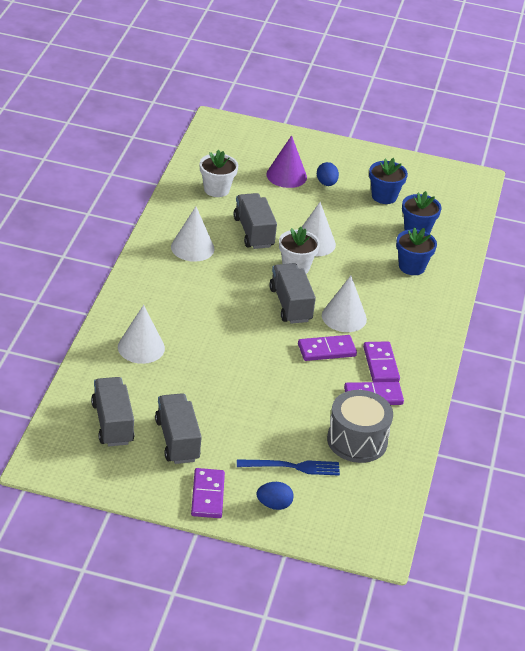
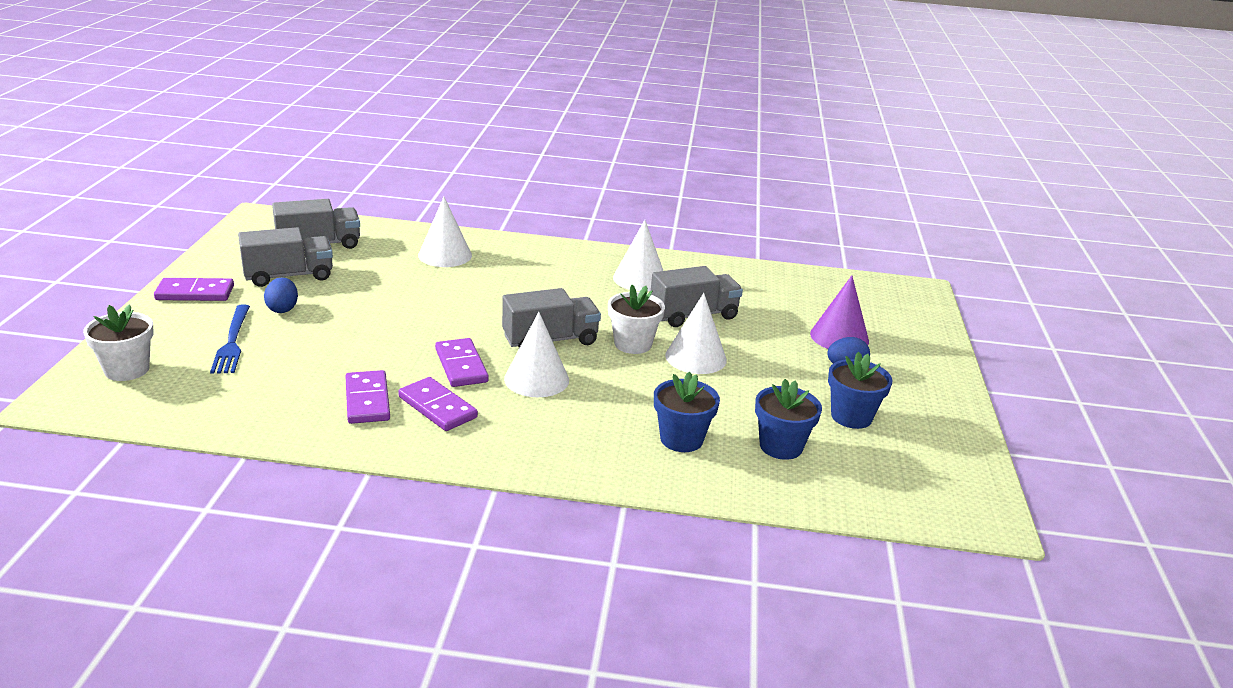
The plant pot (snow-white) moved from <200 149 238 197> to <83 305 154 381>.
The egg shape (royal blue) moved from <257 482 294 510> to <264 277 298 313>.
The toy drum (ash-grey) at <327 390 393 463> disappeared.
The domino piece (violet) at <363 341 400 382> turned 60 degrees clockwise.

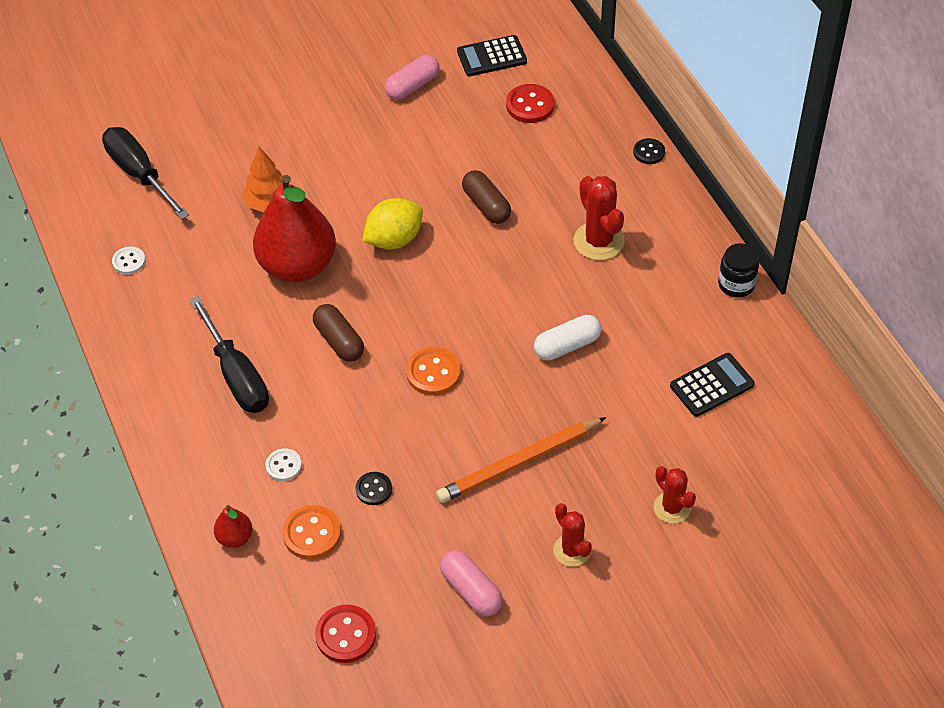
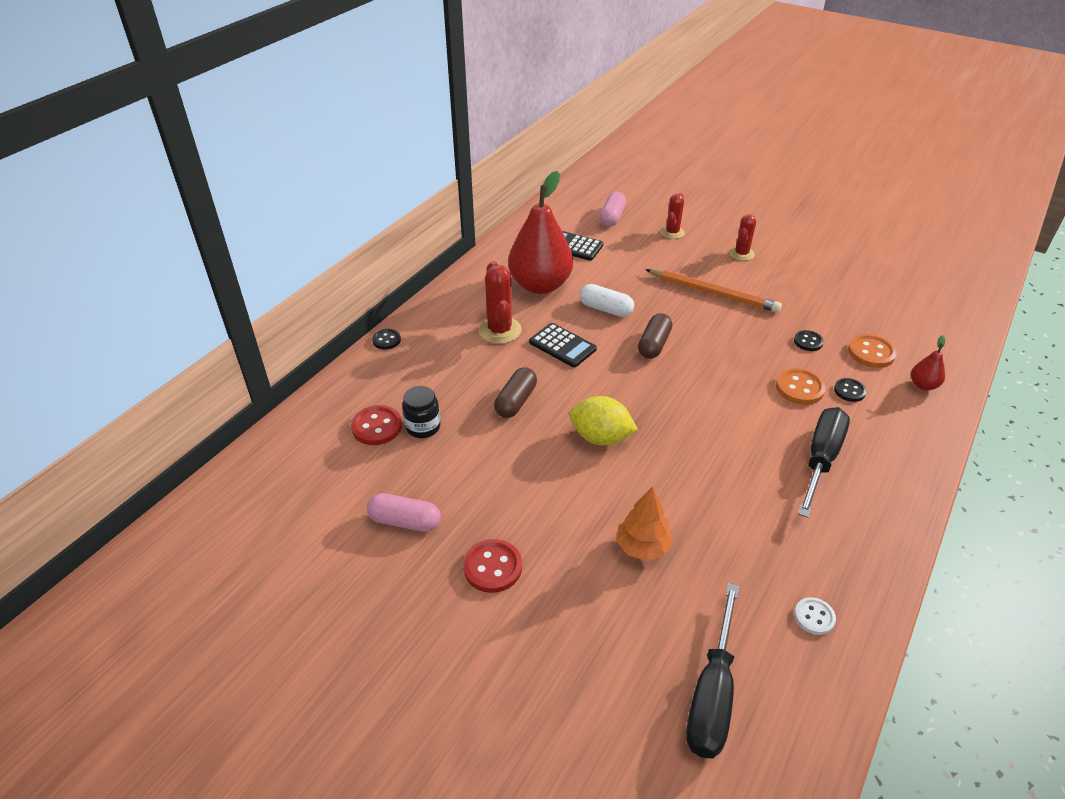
The toy pear (scarlet) moved from <253 175 336 282> to <508 171 573 294>.
The sewing button (snow-white) at <265 448 302 481> became the sewing button (jet-black) at <834 378 866 402>.
The pill shape (russet) moved from <313 304 364 362> to <638 313 672 359>.
The sewing button (scarlet) moved from <315 605 376 663> to <463 539 522 593>.
The sewing button (orange) moved from <406 347 461 395> to <776 368 826 405>.
The pill shape (rosy) moved from <440 550 503 616> to <600 192 626 227>.
The calculator (jet-black) moved from <457 35 527 76> to <529 323 597 367>.
The saguaro cactus (scarlet) at <574 176 625 260> turned 45 degrees counterclockwise.
The preserve jar (jet-black) moved from <718 243 759 298> to <402 386 440 438>.

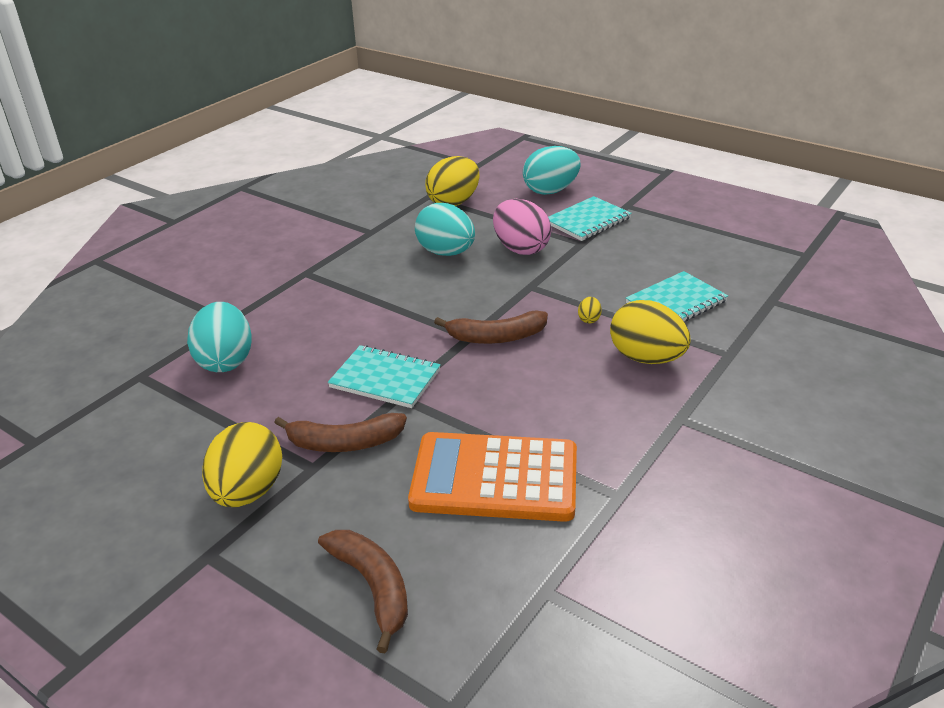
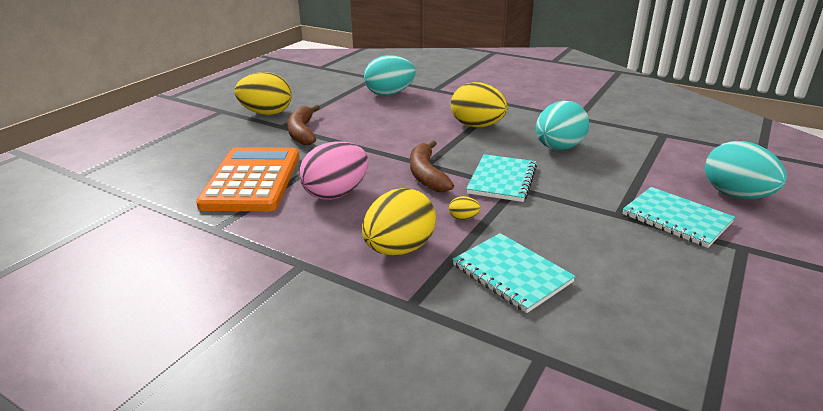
The banana (russet) at <318 530 408 653> disappeared.
The notepad (teal) moved from <328 345 441 408> to <466 154 537 202>.
The egg shape (yellow) moved from <425 156 480 206> to <451 82 508 127>.
The egg shape (rosy) moved from <493 199 551 255> to <299 141 368 200>.

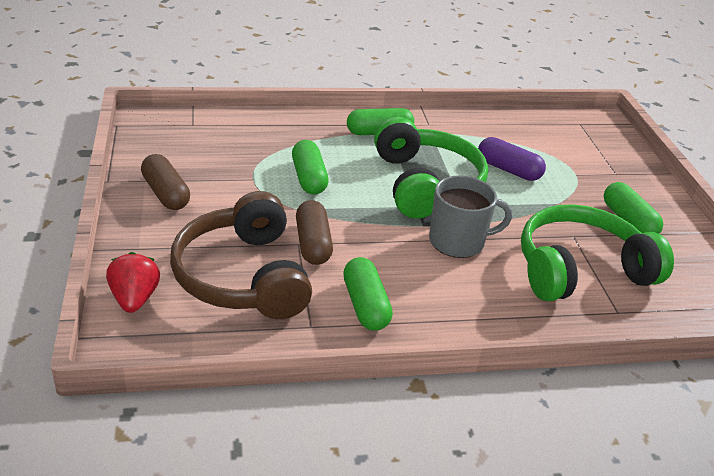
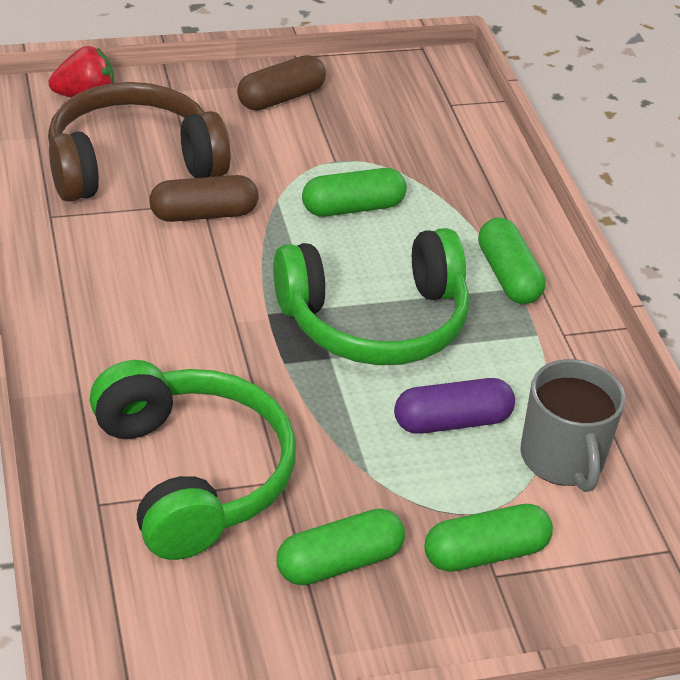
The pill shape (emerald) moved from <343 257 393 330> to <424 504 553 572>.
The mug (ash-grey) moved from <429 176 512 258> to <520 359 625 492>.
The pill shape (violet) at <478 137 546 181> turned 45 degrees clockwise.

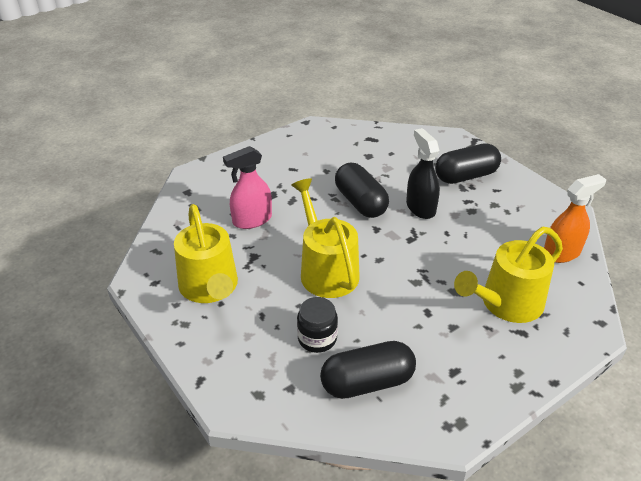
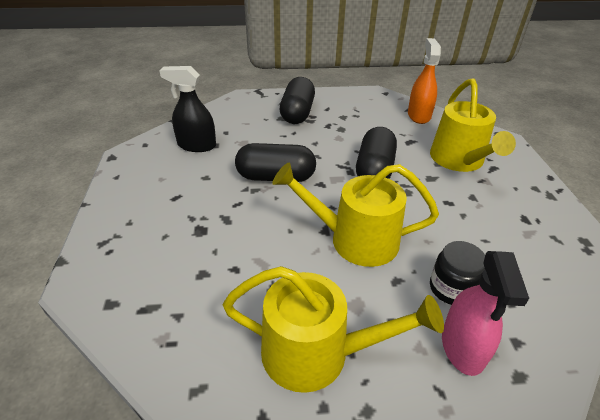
The sprayer (rosy) moved from <223 146 272 229> to <442 251 529 376>.
The pill shape (jet-black) moved from <320 341 416 399> to <356 127 397 179>.
The sprayer (jet-black) moved from <406 128 440 219> to <159 66 216 152>.

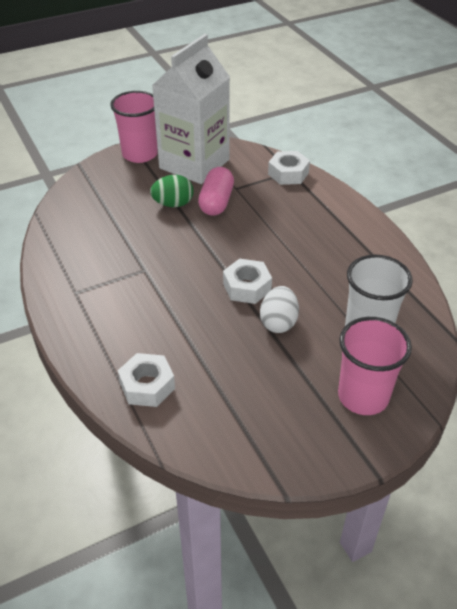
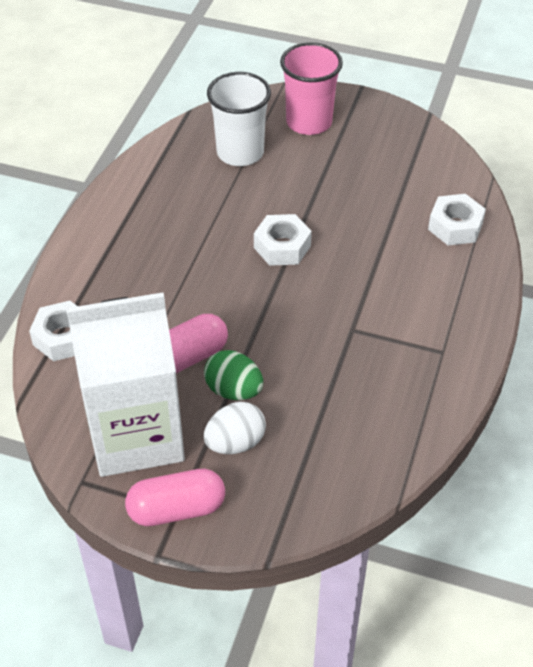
The tumbler (rosy) at <110 91 158 163> was replaced by the pill shape (rosy) at <125 469 225 526>.
The egg shape (snow-white) moved from <260 286 299 333> to <204 402 266 454>.

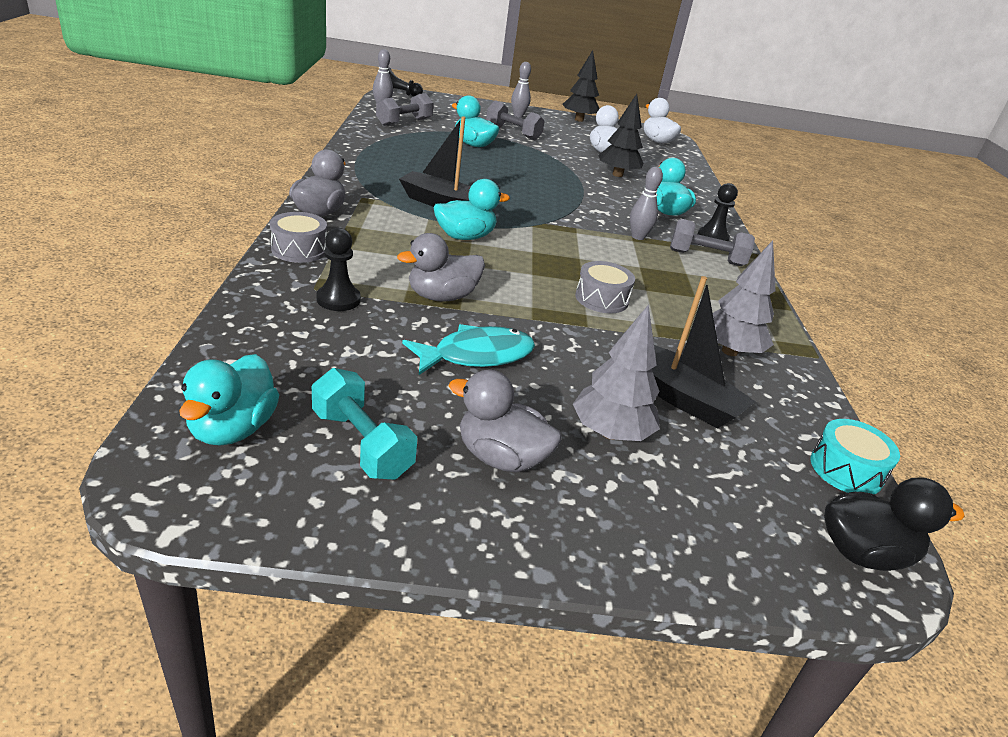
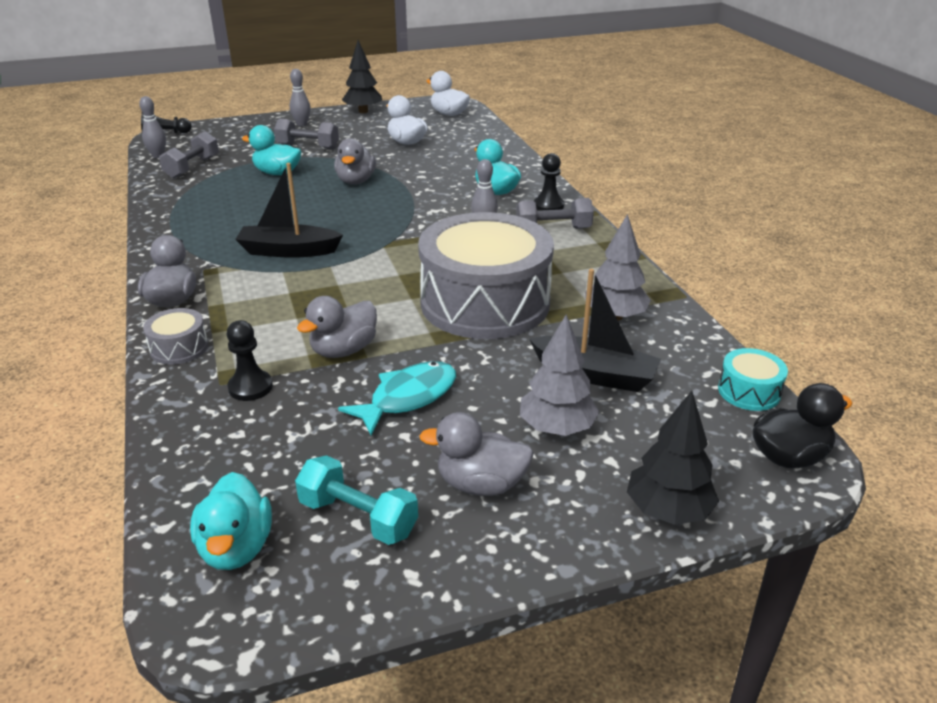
The rubber duck (teal) at <433 179 510 240> disappeared.
The toy drum (ash-grey) at <575 261 635 313> changed to 2.49 times the size.
The tree (jet-black) moved from <598 94 644 177> to <627 391 719 525>.
The rubber duck (ash-grey) at <334 138 376 185> appeared.

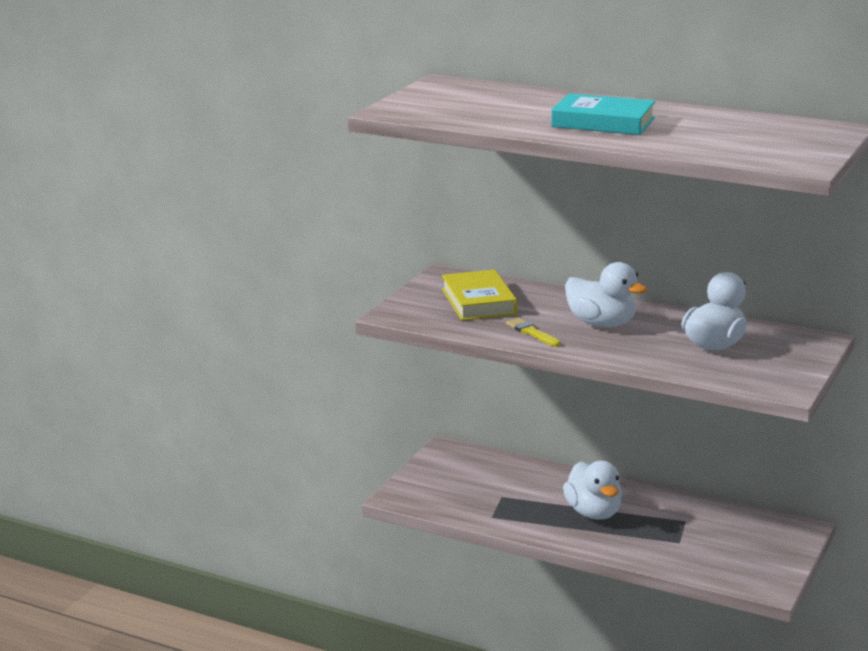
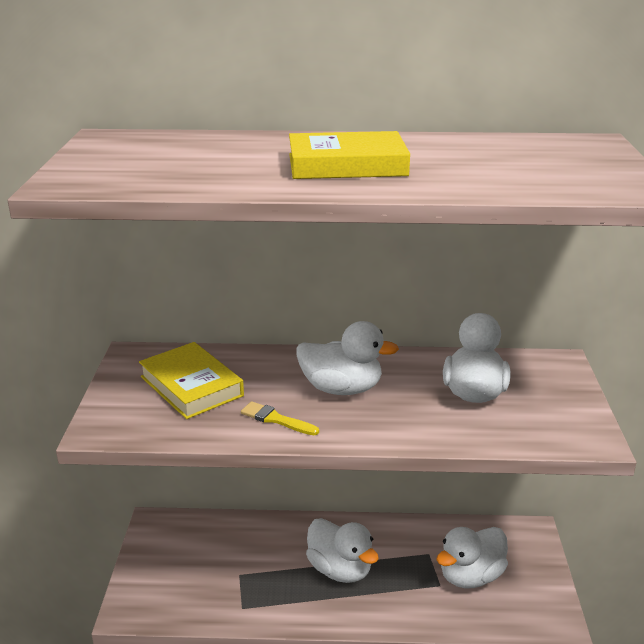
The book (teal) at <551 93 656 135> became the book (yellow) at <289 131 410 179>.
The rubber duck (snow-white) at <436 527 508 588> appeared.

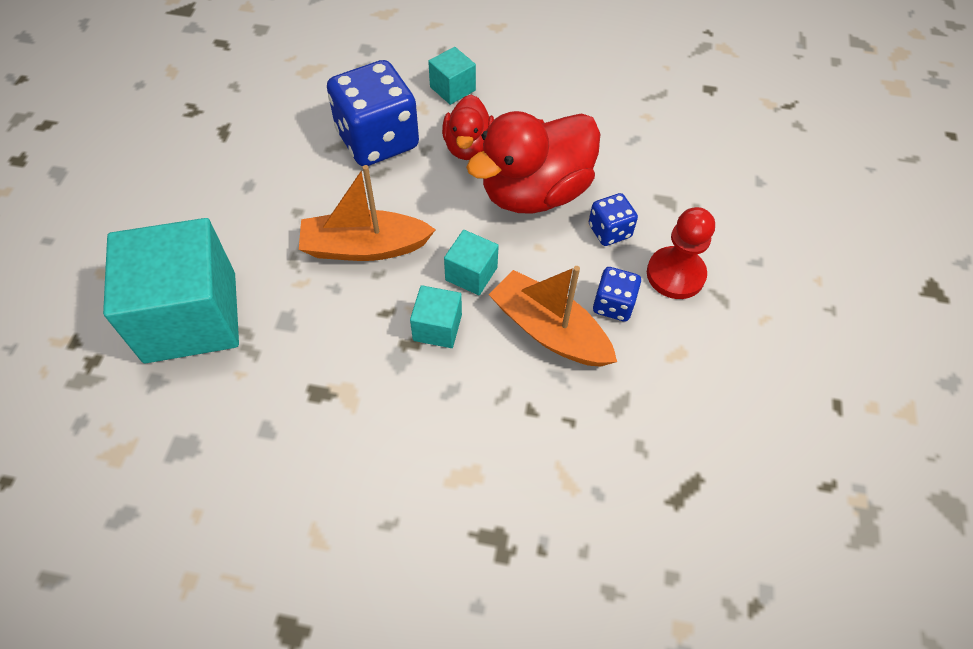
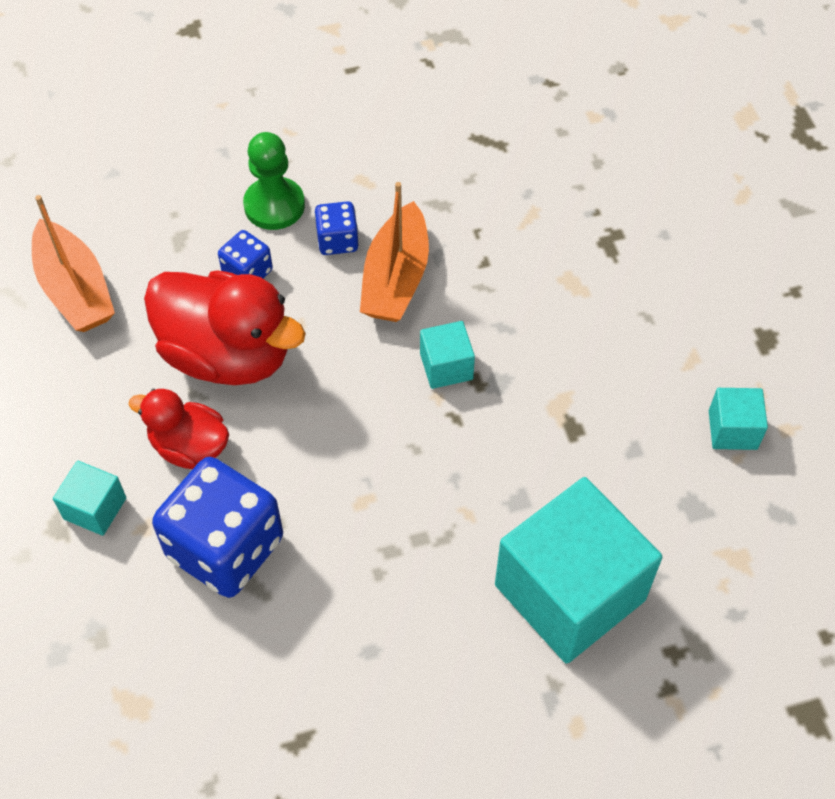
The toy boat (orange) moved from <299 165 436 261> to <32 195 115 332>.
The rubber duck (scarlet) at <442 94 494 160> turned 135 degrees counterclockwise.
The block (teal) moved from <444 230 499 295> to <709 388 768 450>.
The pawn (scarlet) at <647 207 715 299> became the pawn (emerald) at <243 132 305 230>.

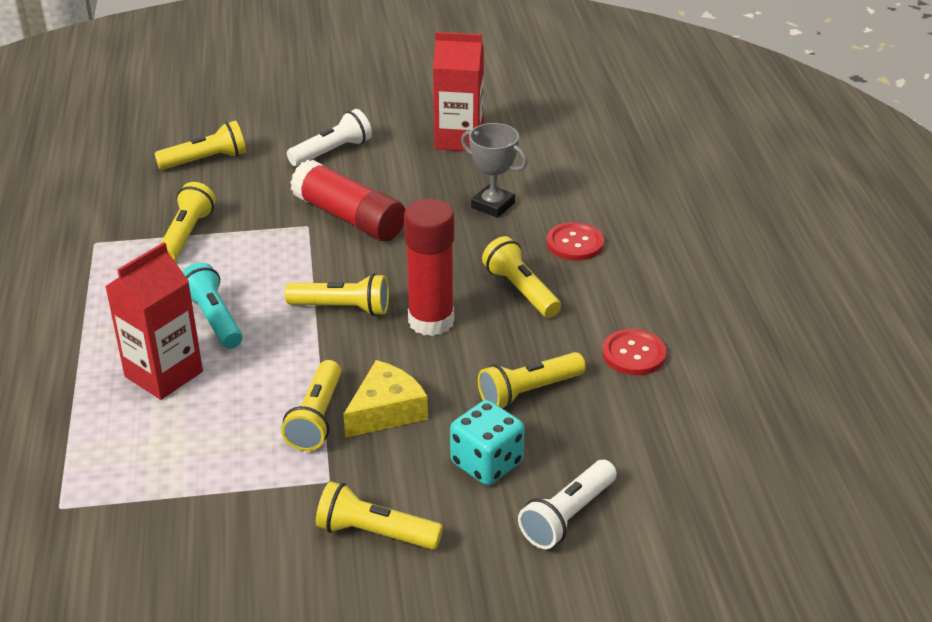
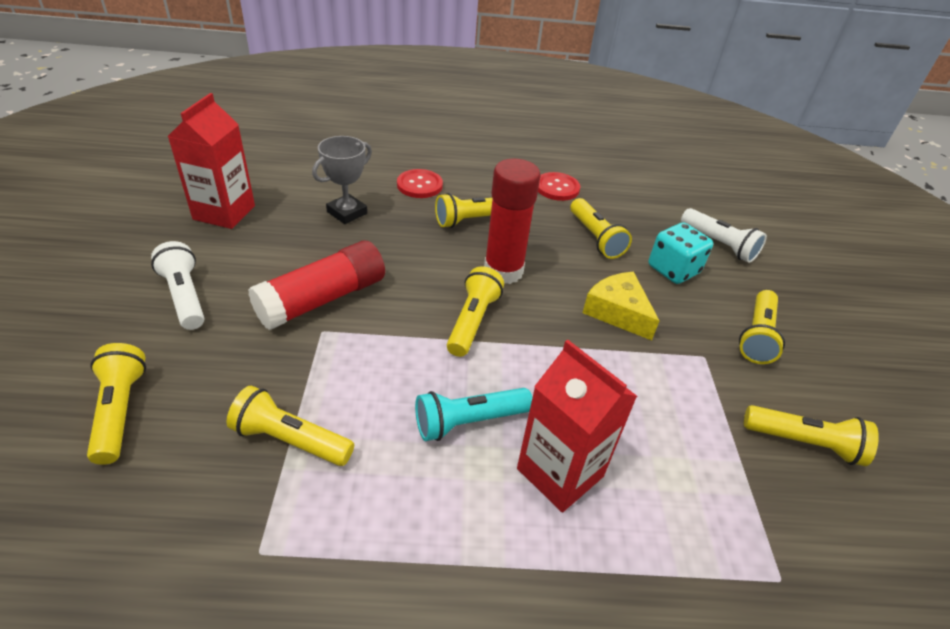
The flashlight (yellow) moved from <281 360 341 451> to <744 405 879 466>.

